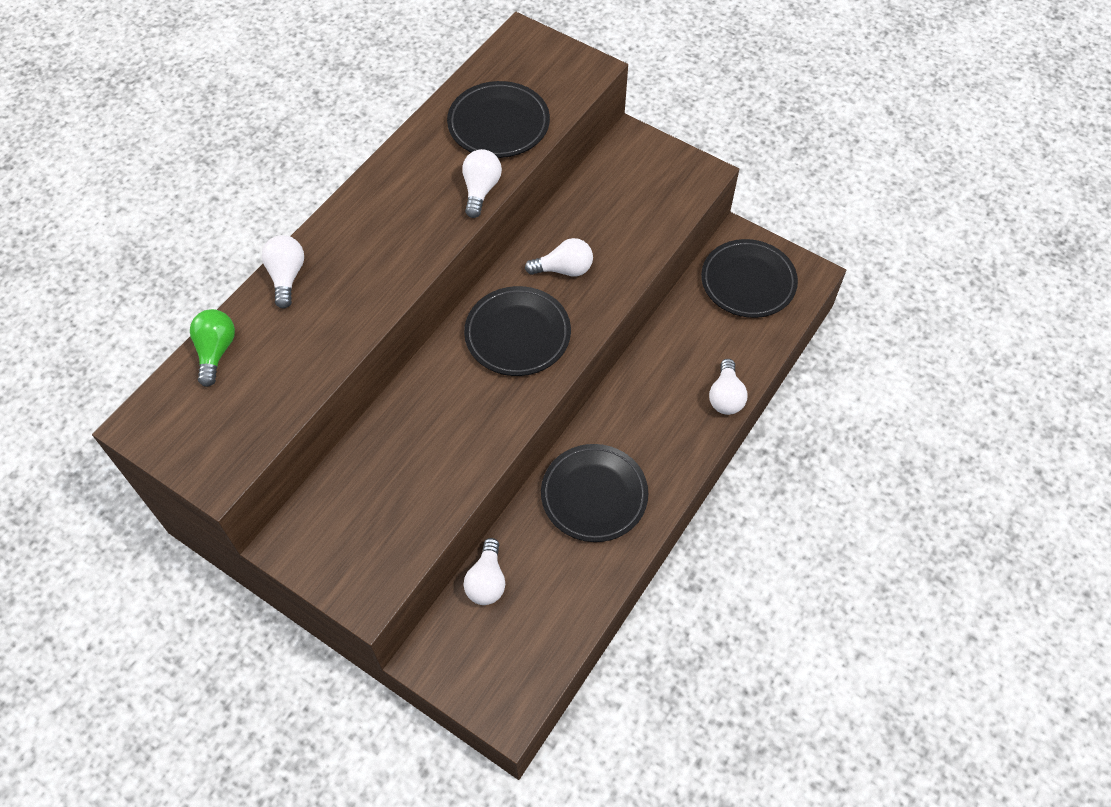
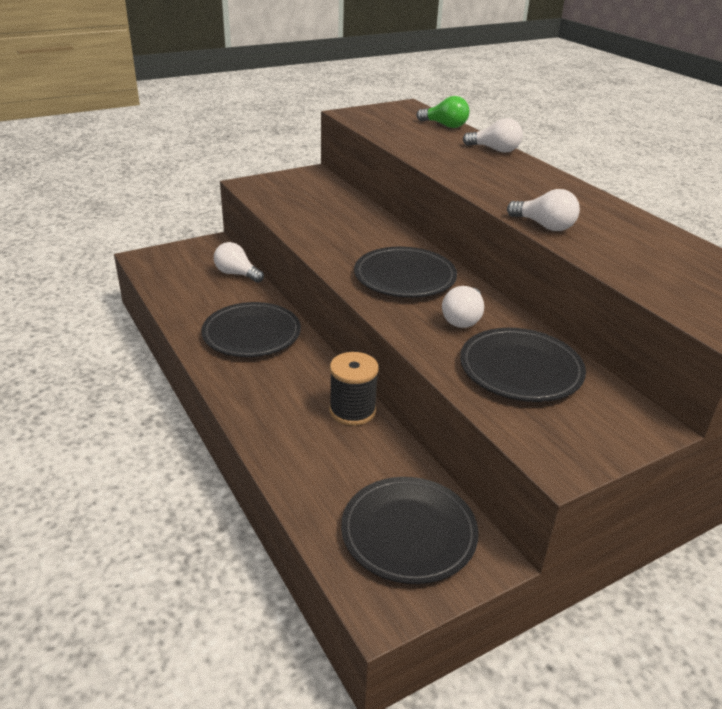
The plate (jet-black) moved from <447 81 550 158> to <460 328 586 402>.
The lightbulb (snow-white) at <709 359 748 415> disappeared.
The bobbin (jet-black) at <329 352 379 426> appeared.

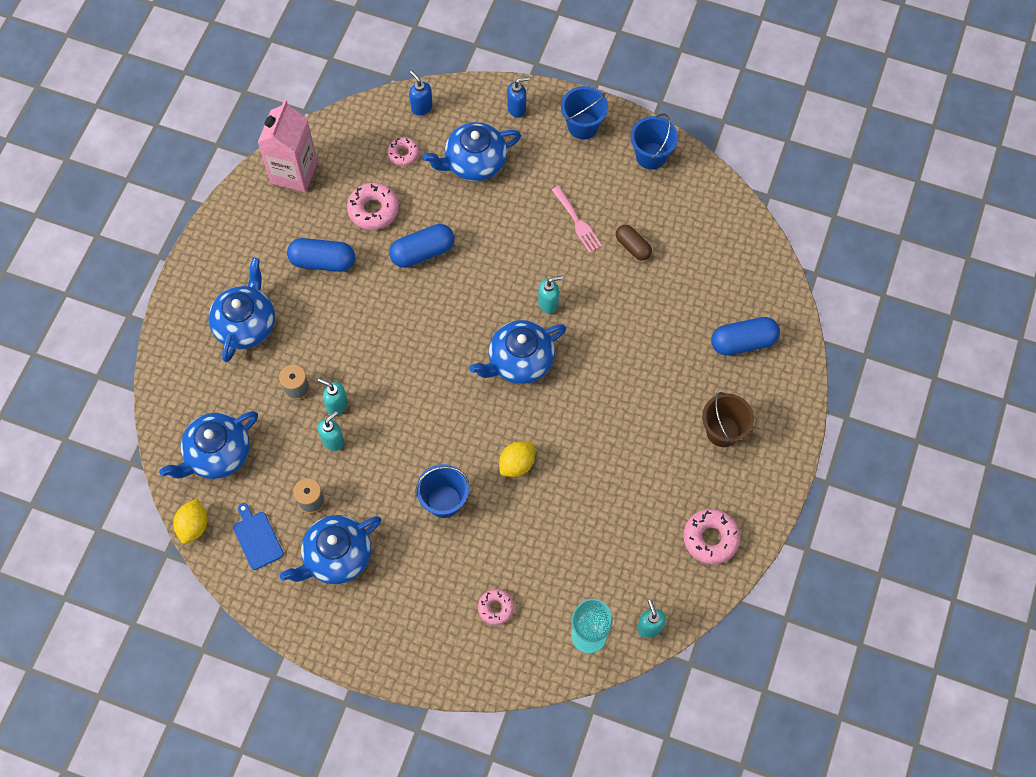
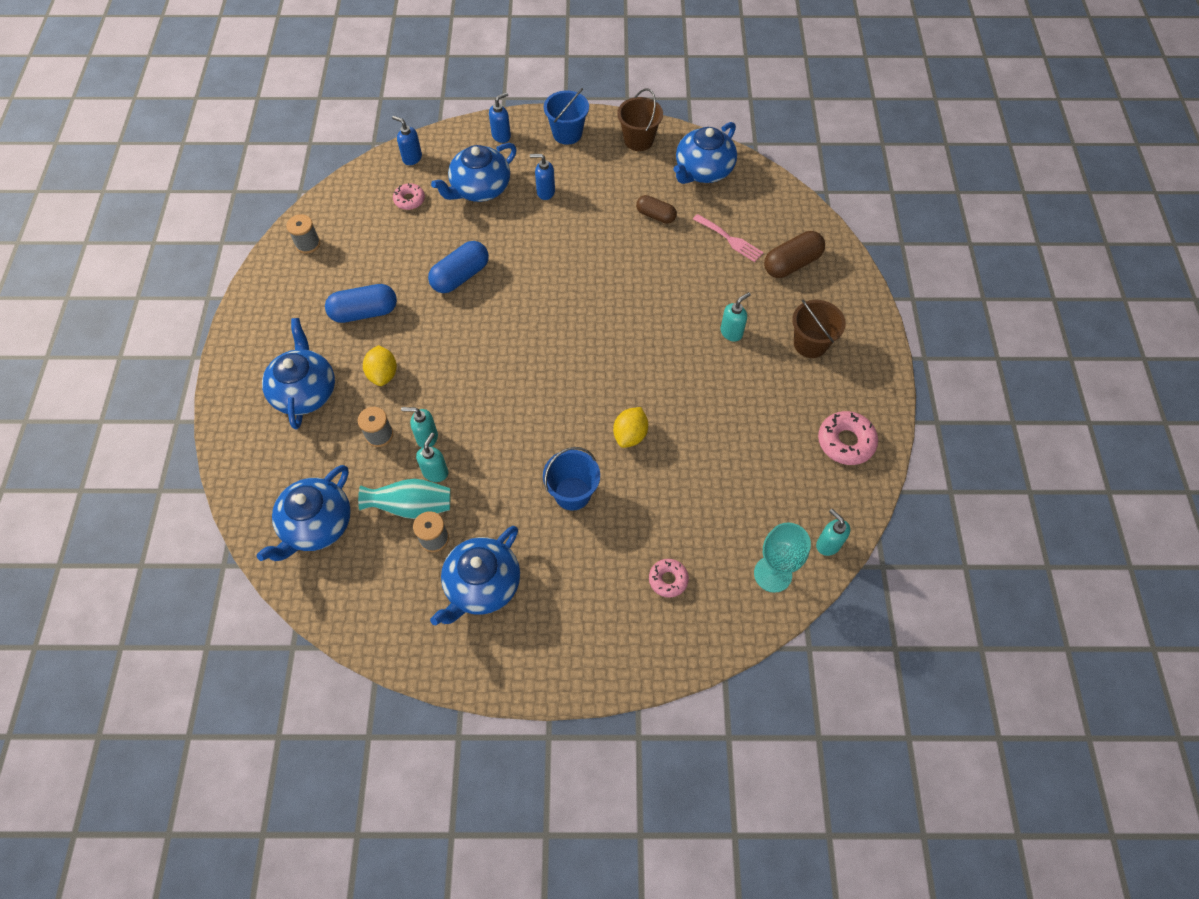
The toy lemon (yellow) moved from <173 499 208 544> to <363 345 397 386>.
The bread board (royal blue) at <233 503 284 570> disappeared.
The juice carton (rosy) at <258 100 318 192> was replaced by the bobbin (ash-grey) at <286 214 320 254>.
The donut (rosy) at <347 183 399 230> disappeared.
The teapot (royal blue) moved from <469 320 566 384> to <674 122 737 184>.
The pump bottle (teal) moved from <538 275 563 313> to <720 292 751 342>.
The fork (rosy) moved from <552 186 602 253> to <693 214 764 262>.
The bucket (royal blue) at <631 113 678 169> became the bucket (russet) at <617 88 663 151>.
The pill shape (royal blue) at <711 317 780 355> became the pill shape (russet) at <764 231 825 278>.
The vase (teal) at <358 479 451 519> appeared.
The pump bottle (royal blue) at <530 154 555 200> appeared.

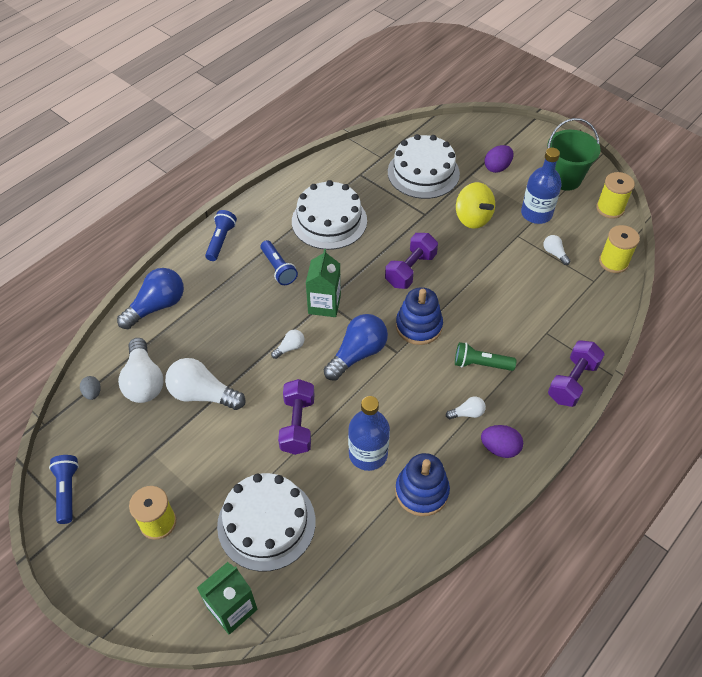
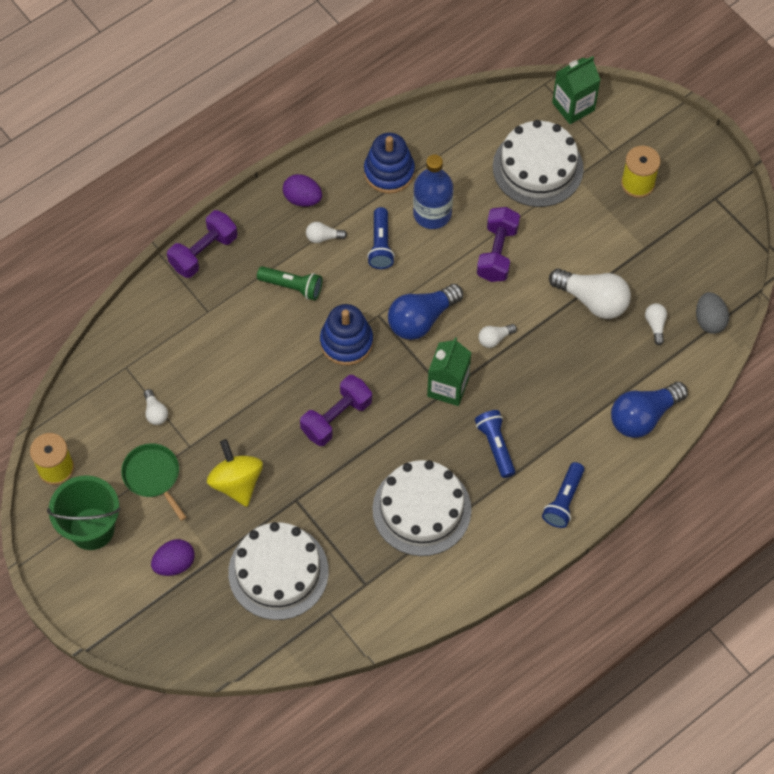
The flashlight (royal blue) moved from <49 455 79 524> to <367 207 395 269>.
The egg shape (ash-grey) at <80 376 101 400> changed to 1.52 times the size.
The lightbulb (snow-white) at <118 338 163 403> changed to 0.48 times the size.
The drink bottle (royal blue) at <521 148 562 224> was replaced by the skillet (emerald) at <121 443 186 521>.
The bobbin (yellow) at <599 225 640 273> disappeared.

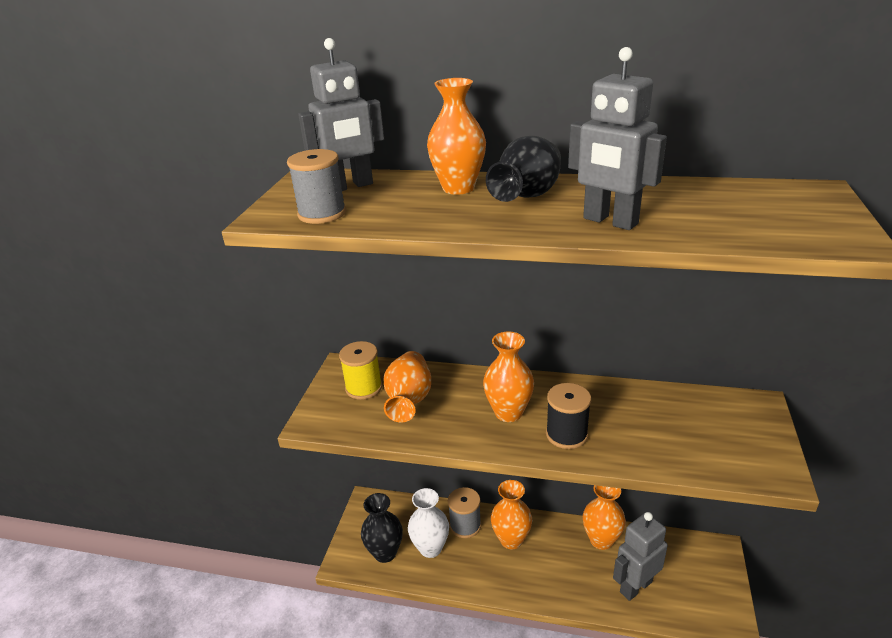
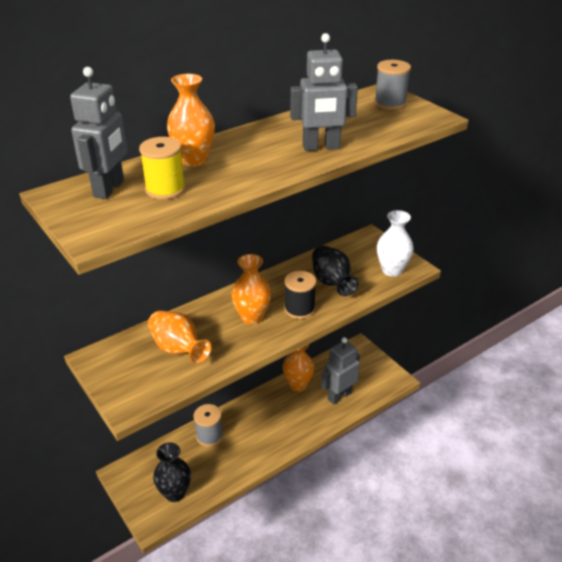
The bobbin (ash-grey) moved from <287 149 346 224> to <374 60 411 110>.
The bobbin (yellow) moved from <339 341 382 400> to <139 137 186 199>.
The vase (snow-white) moved from <408 488 449 558> to <377 210 414 277>.
The vase (jet-black) moved from <486 136 561 202> to <312 246 359 296>.
The vase (orange) at <491 480 532 549> disappeared.
The robot figure (ash-grey) at <613 512 668 601> turned 45 degrees clockwise.

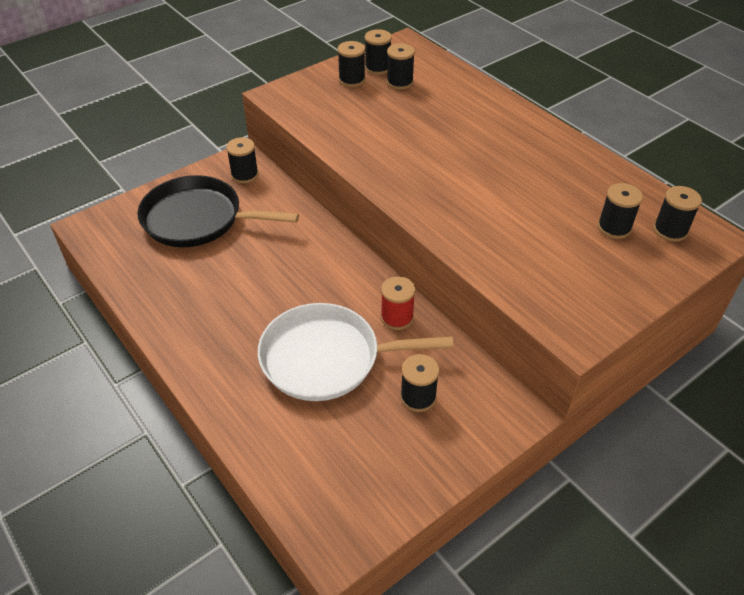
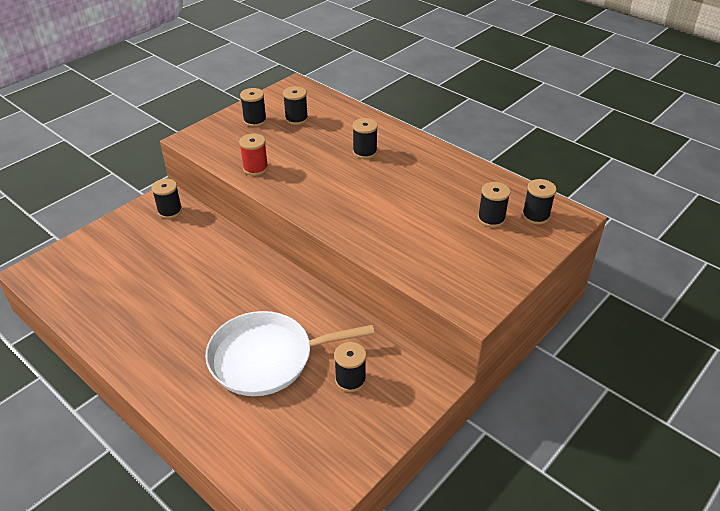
The skillet (jet-black) at <137 175 299 247> disappeared.
The bobbin (jet-black) moved from <365 29 392 75> to <353 118 378 159>.
The bobbin (scarlet) moved from <381 276 416 330> to <239 134 268 176>.

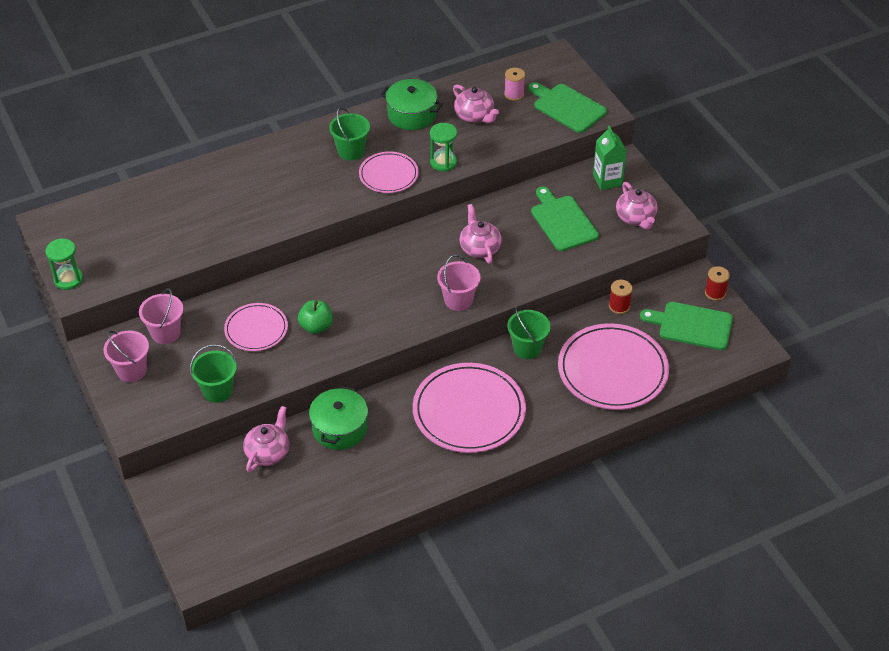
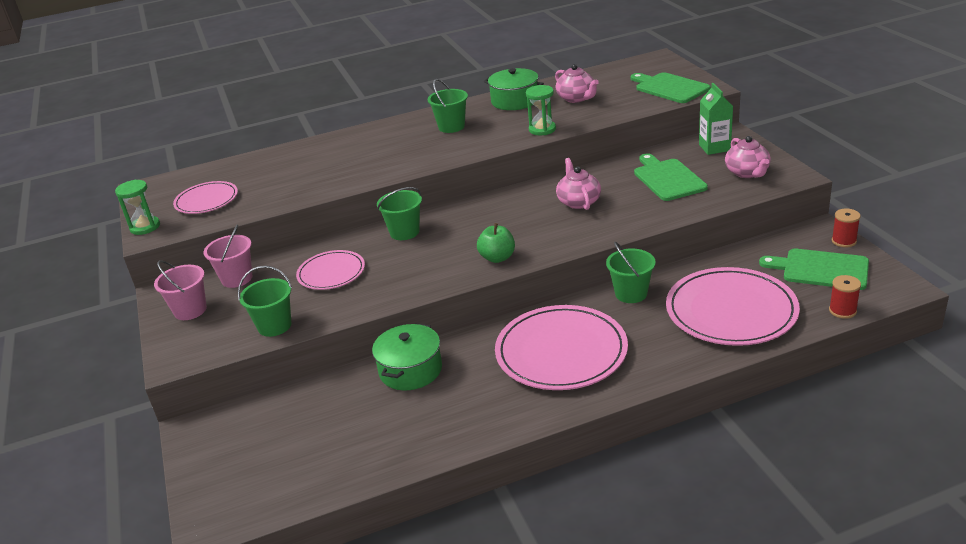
The teapot (rosy) at <243 406 289 472> disappeared.
The apple (emerald) moved from <298 300 333 334> to <477 223 515 263>.
The plate (rosy) moved from <359 152 419 193> to <173 181 238 214>.
The bucket (rosy) at <437 255 481 311> disappeared.
The bobbin (rosy) at <504 68 525 101> disappeared.
The bobbin (scarlet) moved from <609 280 633 314> to <829 275 861 319>.
The bucket (emerald) at <377 187 422 240> appeared.

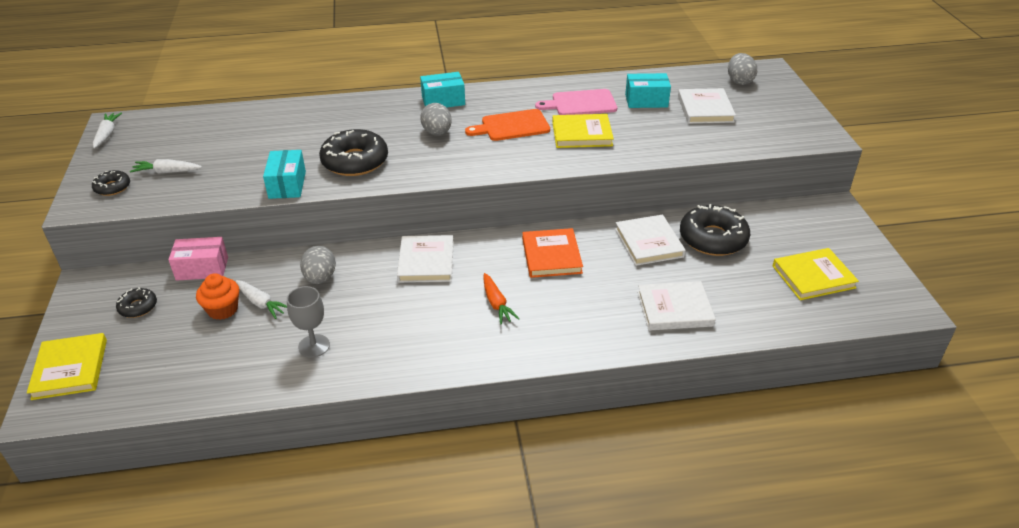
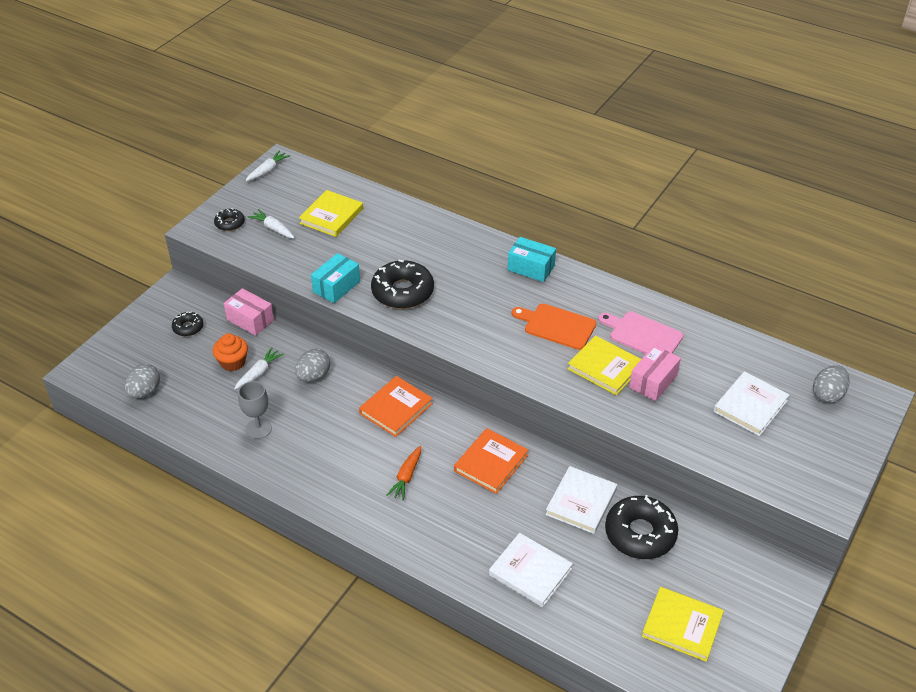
The book (yellow) moved from <27 333 107 400> to <299 190 363 237>.
The root vegetable (snow-white) at <236 280 287 319> turned 135 degrees counterclockwise.
The book (snow-white) at <397 235 454 283> became the book (orange) at <359 376 433 437>.
The egg shape (ash-grey) moved from <420 103 452 136> to <125 364 160 399>.
The box (teal) at <625 73 671 108> disappeared.
The box (rosy) at <629 345 681 401> appeared.

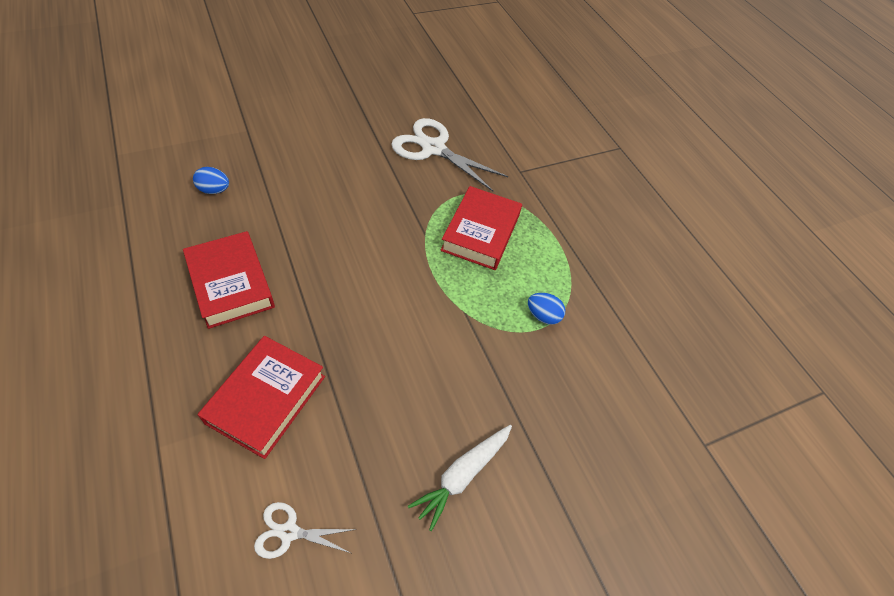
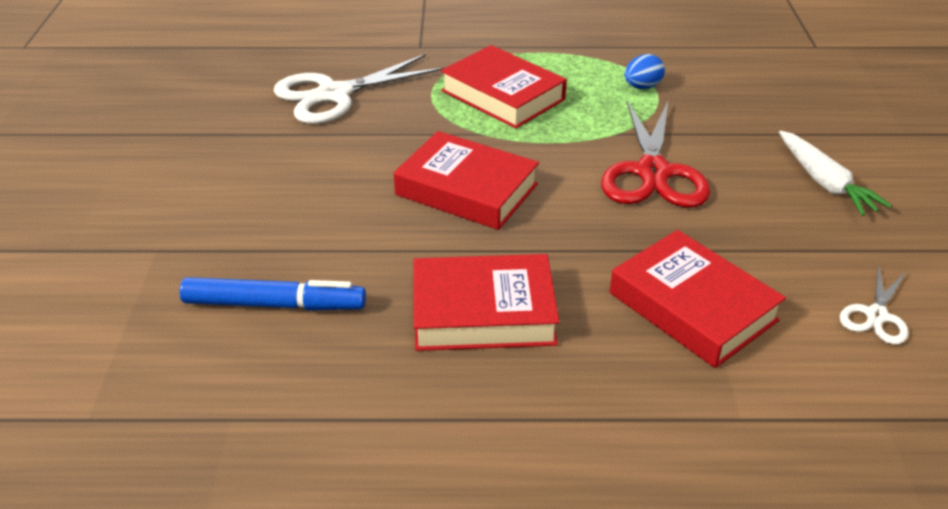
The egg shape (royal blue) at <193 167 229 194> was replaced by the marker pen (royal blue) at <180 277 366 311>.
The book (scarlet) at <394 131 539 230> appeared.
The pair of scissors (scarlet) at <601 101 710 208> appeared.

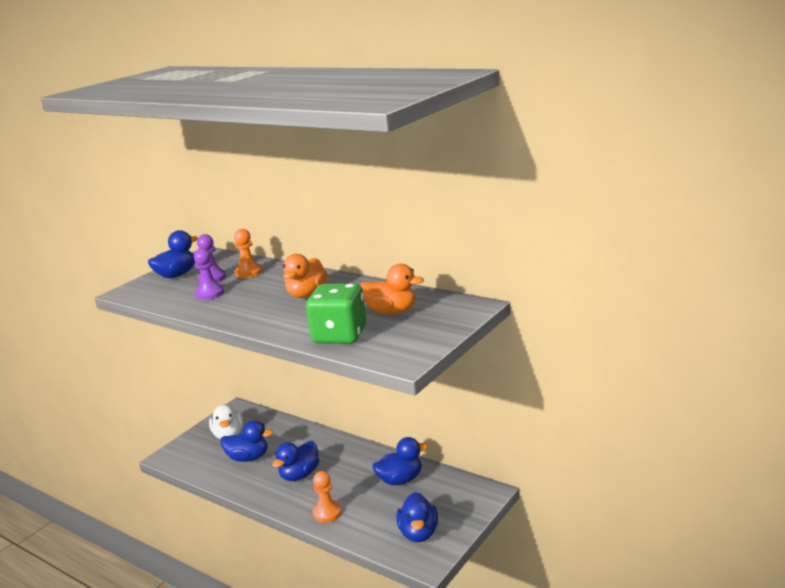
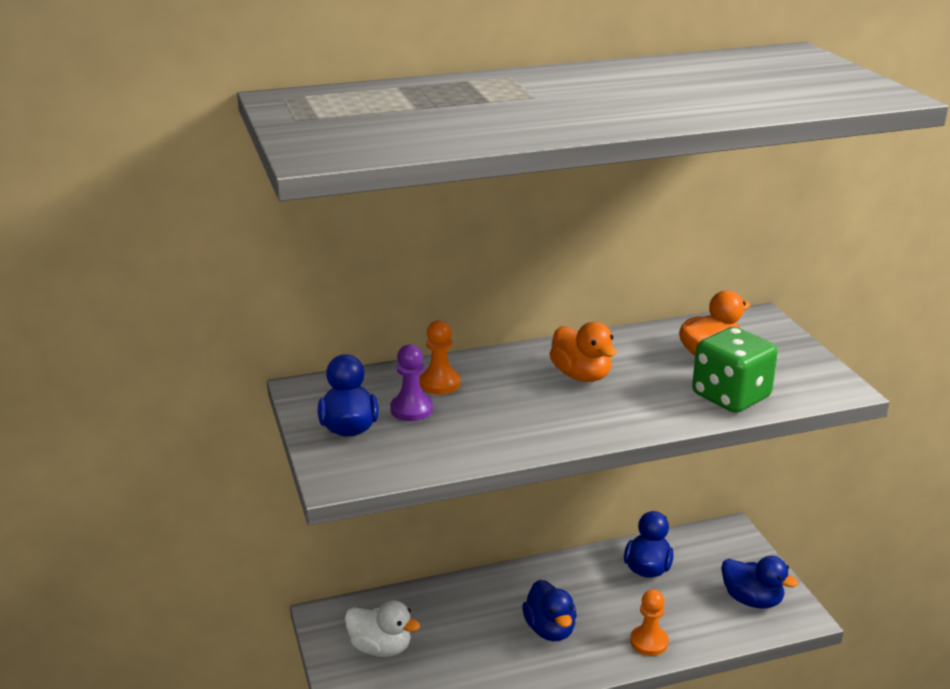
The pawn (violet) at <194 248 224 300> disappeared.
The rubber duck (royal blue) at <220 420 273 462> disappeared.

